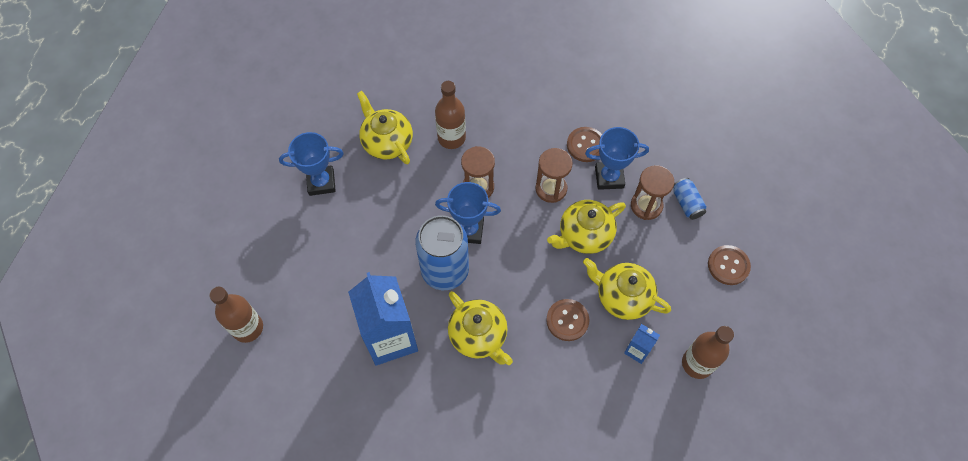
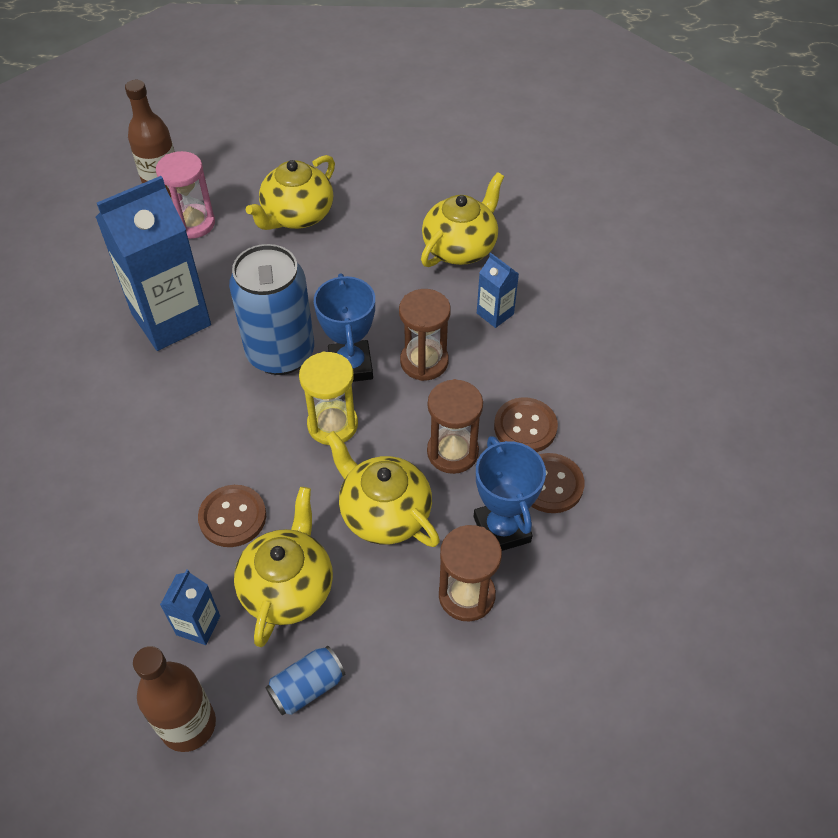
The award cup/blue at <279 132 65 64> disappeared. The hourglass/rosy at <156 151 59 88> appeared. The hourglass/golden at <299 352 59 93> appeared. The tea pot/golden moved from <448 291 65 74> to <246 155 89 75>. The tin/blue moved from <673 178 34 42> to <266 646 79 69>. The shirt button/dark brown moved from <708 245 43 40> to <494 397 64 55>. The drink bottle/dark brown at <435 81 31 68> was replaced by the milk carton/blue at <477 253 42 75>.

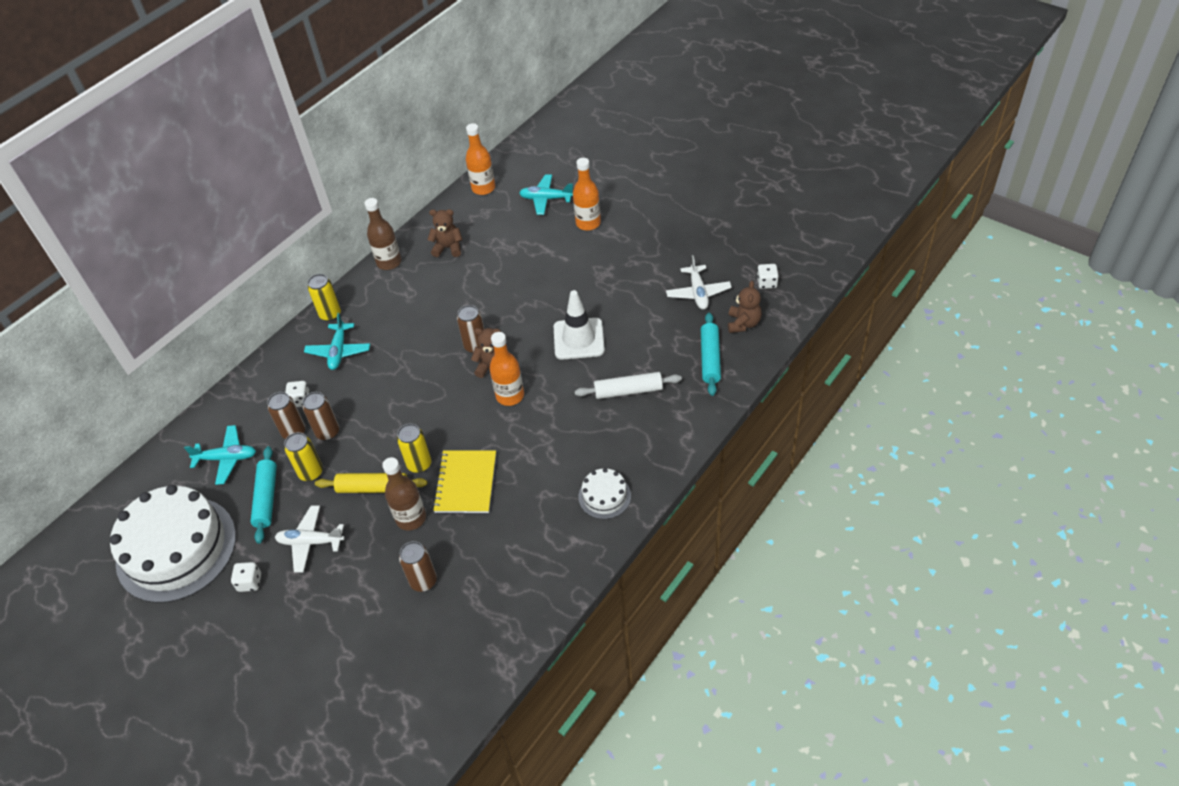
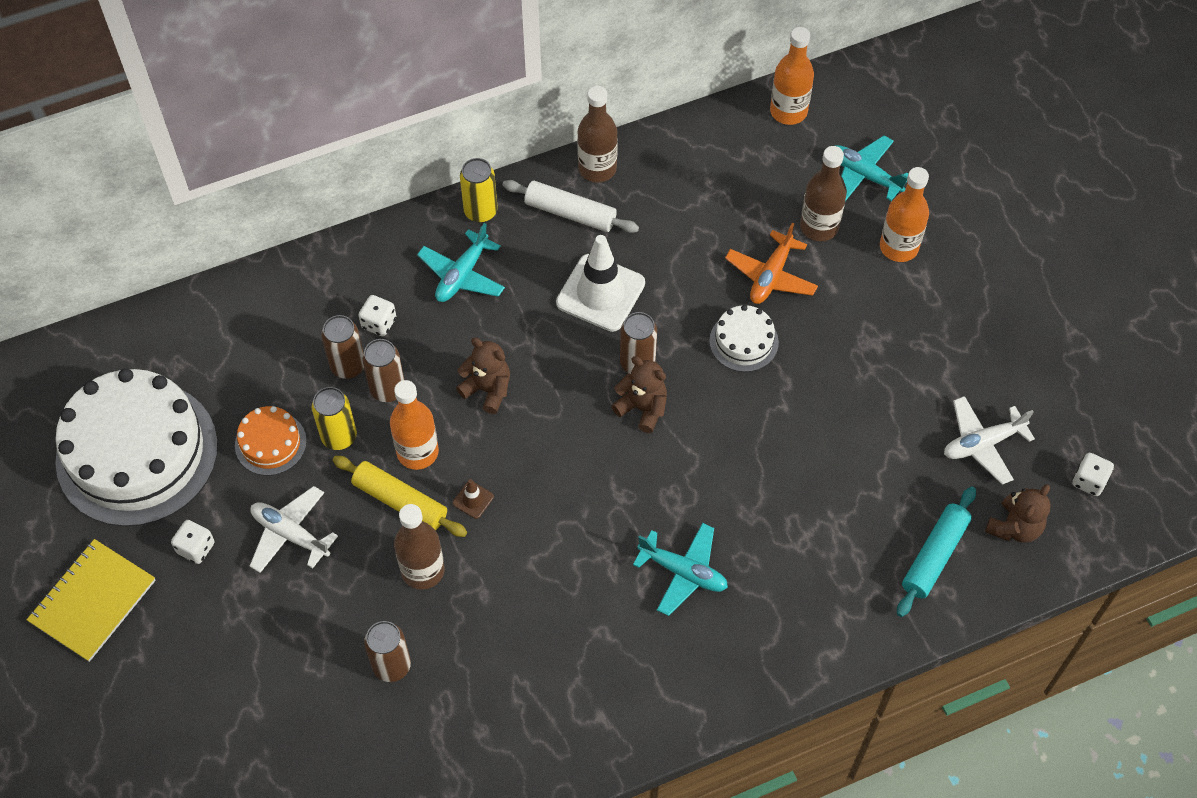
The aeroplane/orange at <725 223 93 81> appeared. The drink bottle/dark brown at <800 146 47 95> appeared. The aeroplane/turquoise moved from <184 425 72 60> to <633 523 95 93>. The stuffed bear/dark brown moved from <427 209 36 48> to <456 338 54 76>. The exercise book/golden moved from <432 450 64 63> to <26 539 130 123>. The drink bottle/orange moved from <489 332 35 74> to <390 380 49 90>. The road cone/white moved from <554 290 51 70> to <556 235 89 97>. The pastry roller/white moved from <575 372 107 27> to <503 180 136 53>. The cake/white moved from <579 468 52 51> to <709 305 70 67>. The pastry roller/turquoise at <250 446 27 98> was replaced by the cake/orange at <235 406 72 69>. The tin/golden at <397 424 35 49> was replaced by the road cone/dark brown at <453 479 41 40>. The aeroplane/white at <666 255 66 55> turned 45 degrees clockwise.

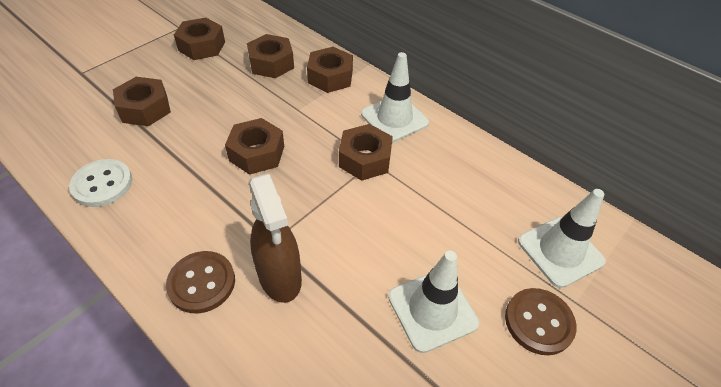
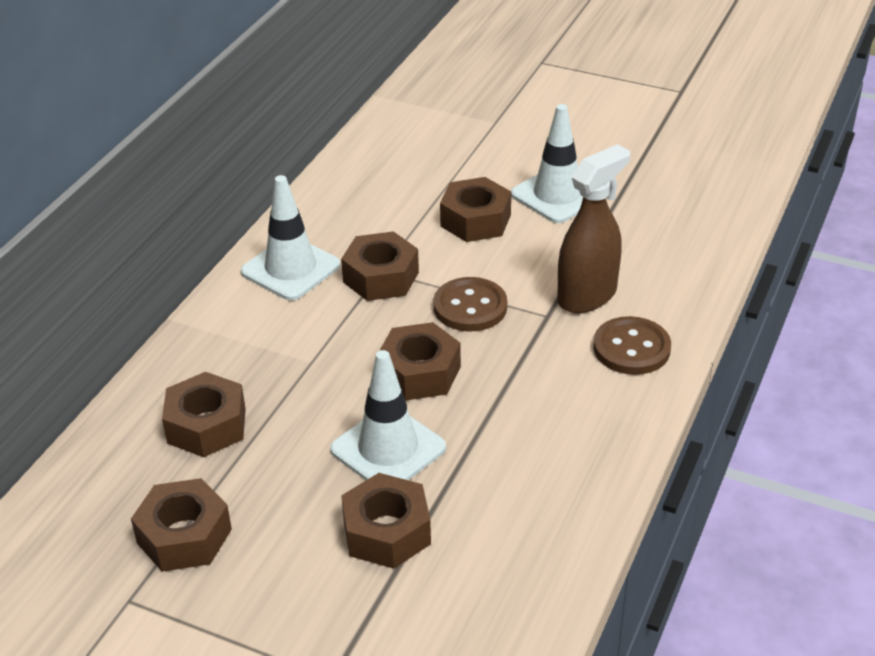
The shirt button/white at <69 159 63 48> disappeared. The nut/dark brown moved from <307 47 46 46> to <440 177 71 65>. The shirt button/dark brown moved from <505 288 72 67> to <433 277 74 55>. The road cone/white moved from <518 189 88 99> to <330 350 116 130>.

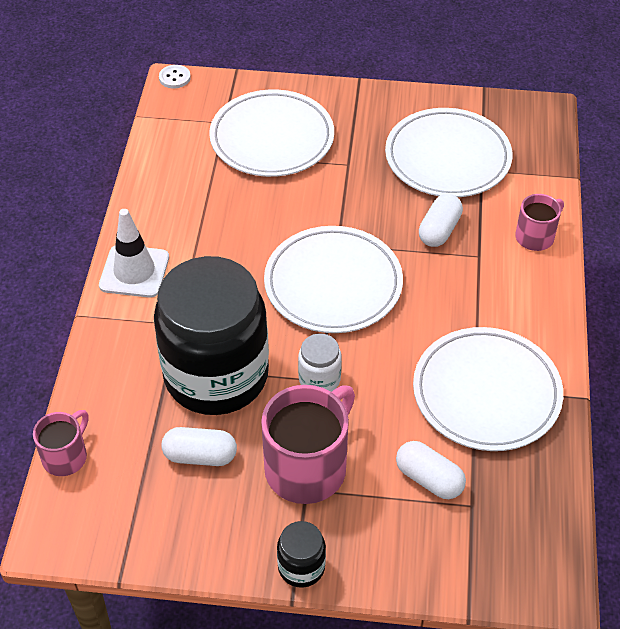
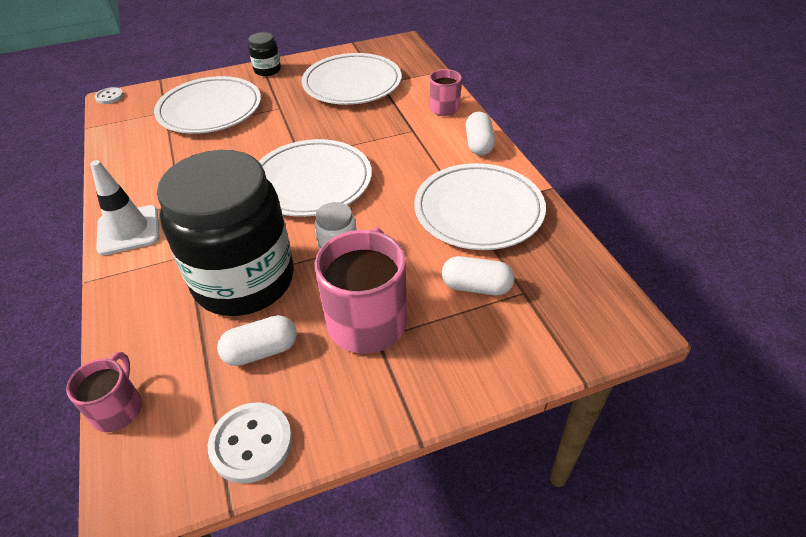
The shirt button/white at <208 402 84 81> appeared. The preserve jar/jet-black moved from <277 521 49 67> to <248 32 33 44>. The pill/white moved from <419 194 44 53> to <466 111 29 45>.

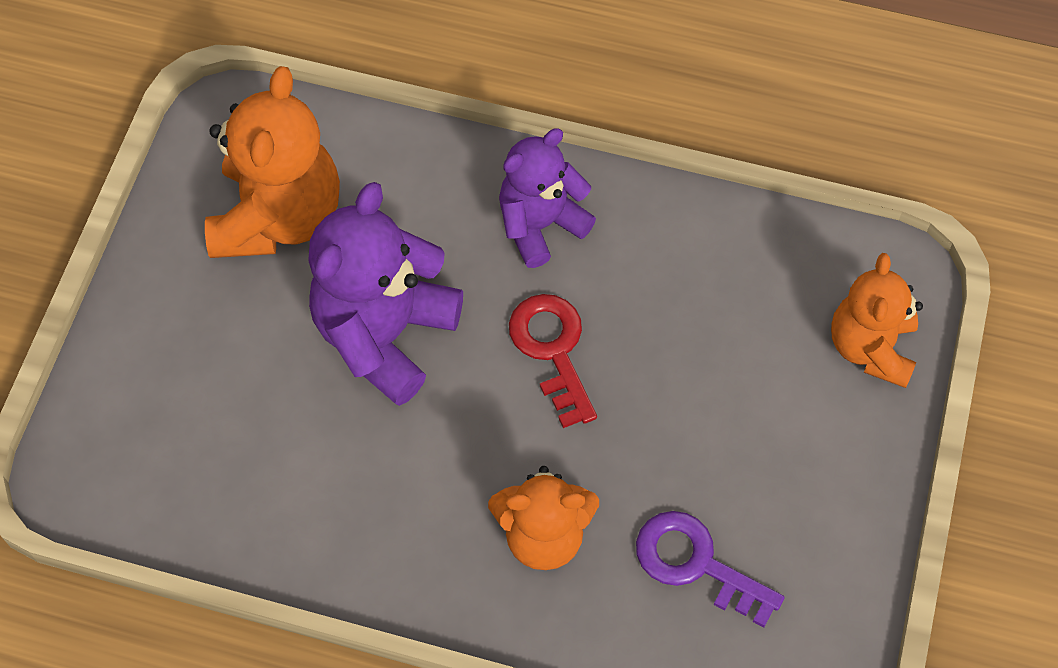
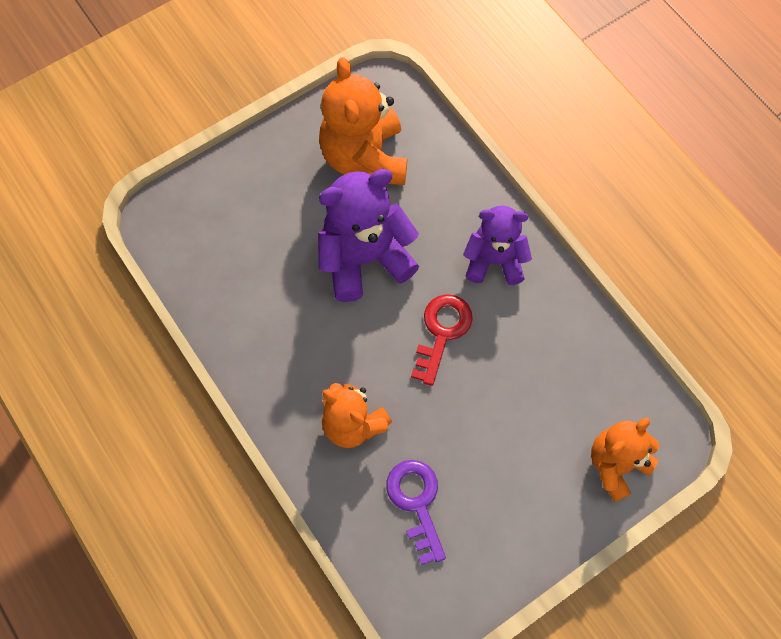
The stuffed bear/orange at <205 66 135 192> turned 120 degrees clockwise.

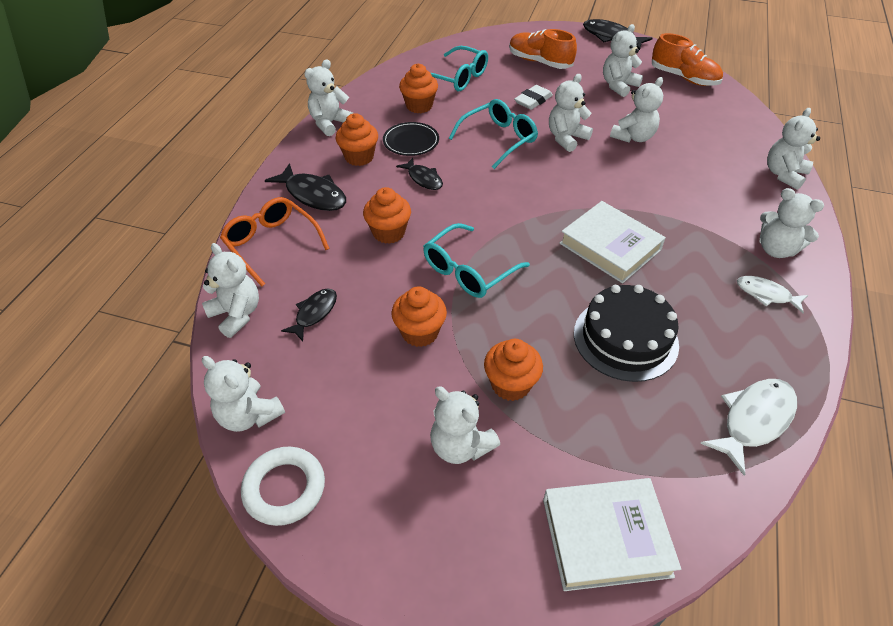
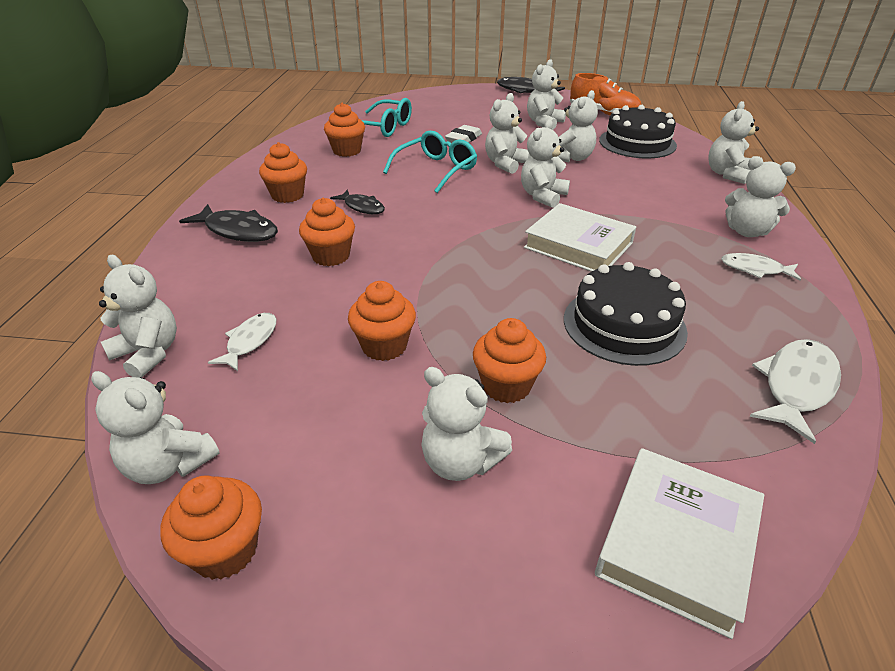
The glasses/orange at <220 197 110 89> disappeared. The dinner plate/jet-black at <383 122 56 34> disappeared. The glasses/turquoise at <423 223 107 75> disappeared. The shoe/orange at <509 29 68 40> disappeared. The cake/jet-black at <599 105 78 53> appeared. The stuffed bear/white moved from <304 59 50 77> to <521 120 49 88>. The hoop/white at <241 447 84 79> was replaced by the muffin/orange at <160 475 102 105>. The toy fish/jet-black at <281 288 56 53> became the toy fish/white at <208 313 68 58>. The hardcover/white at <543 478 138 113> turned 45 degrees counterclockwise.

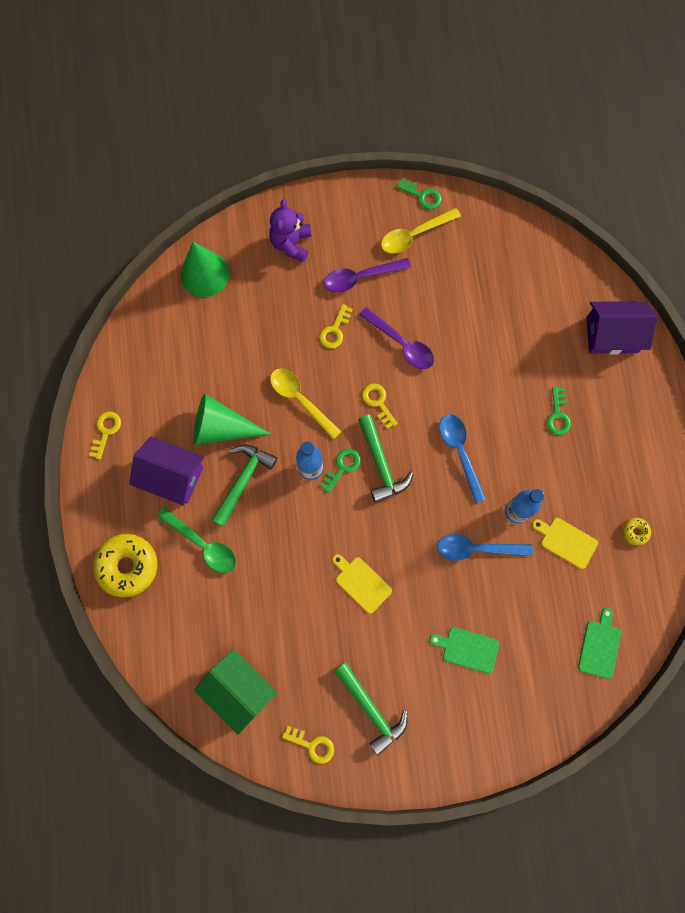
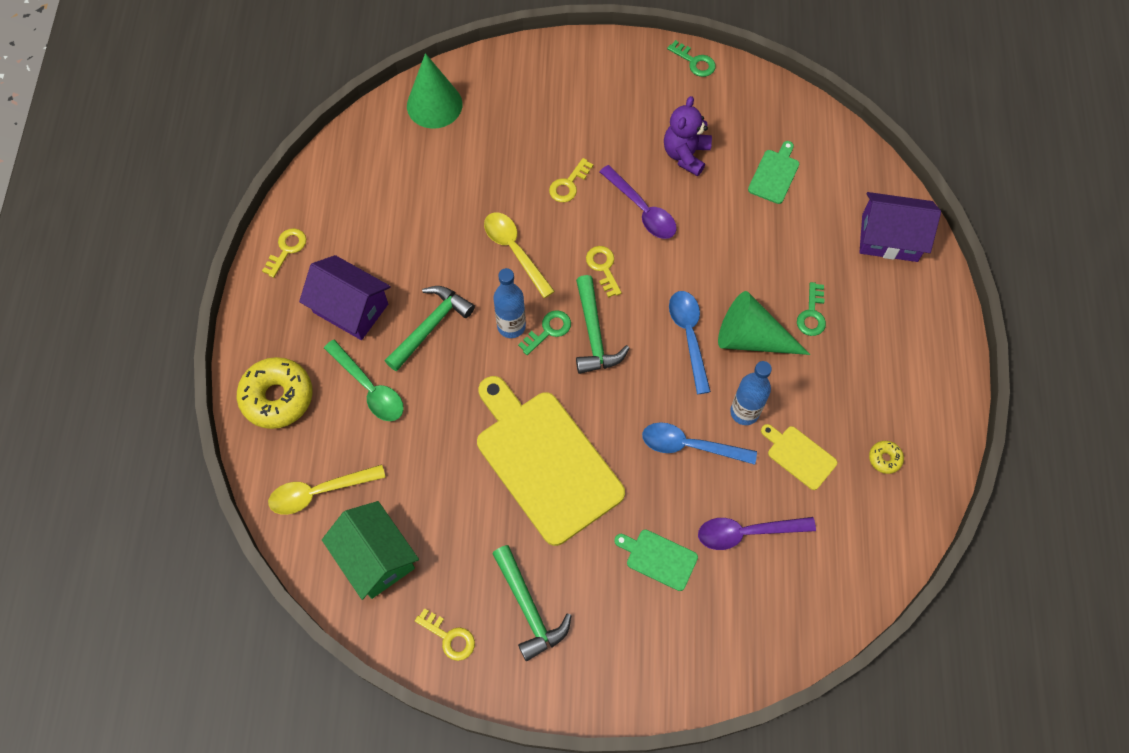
The cone/emerald moved from <193 394 78 51> to <718 291 92 64>. The stuffed bear/violet moved from <269 199 42 64> to <664 96 48 80>. The tablespoon/violet moved from <324 258 87 34> to <698 517 118 33>. The tablespoon/golden moved from <381 208 80 46> to <268 464 118 51>. The cutting board/emerald moved from <578 608 43 71> to <748 141 51 63>. The cutting board/golden at <332 554 60 60> changed to 2.30 times the size.

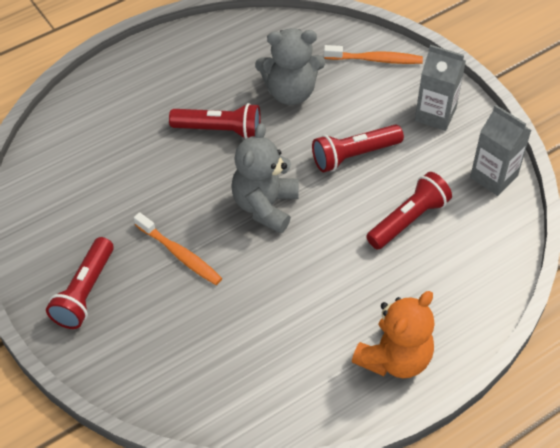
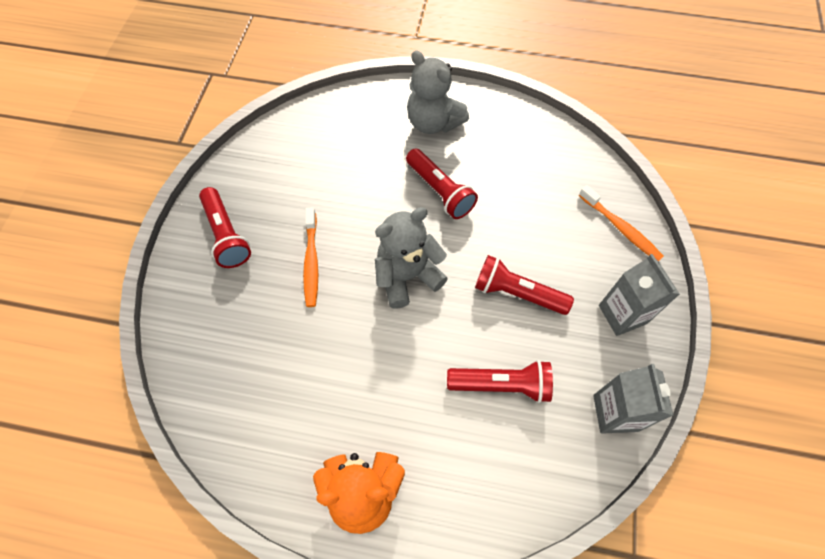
The stuffed bear/grey moved from <255 28 70 77> to <407 50 62 84>. The pocket torch/red at <46 237 68 92> turned 90 degrees counterclockwise.

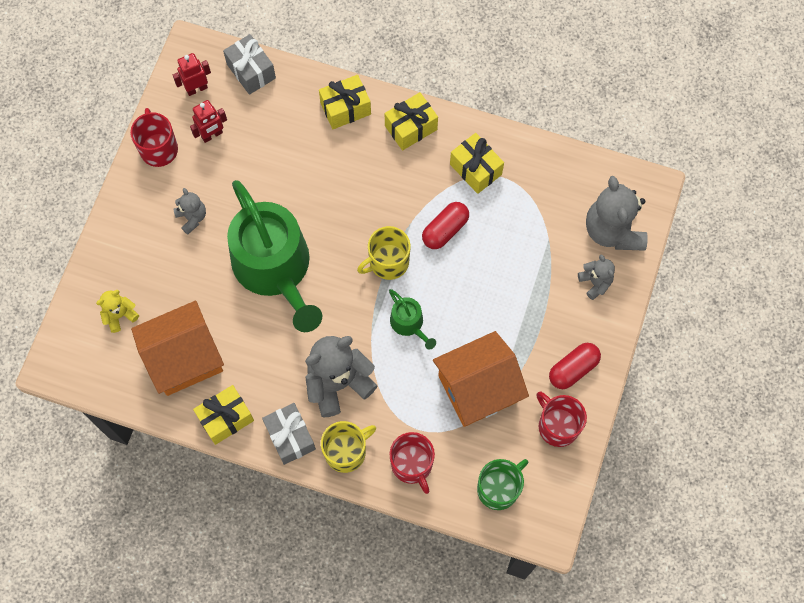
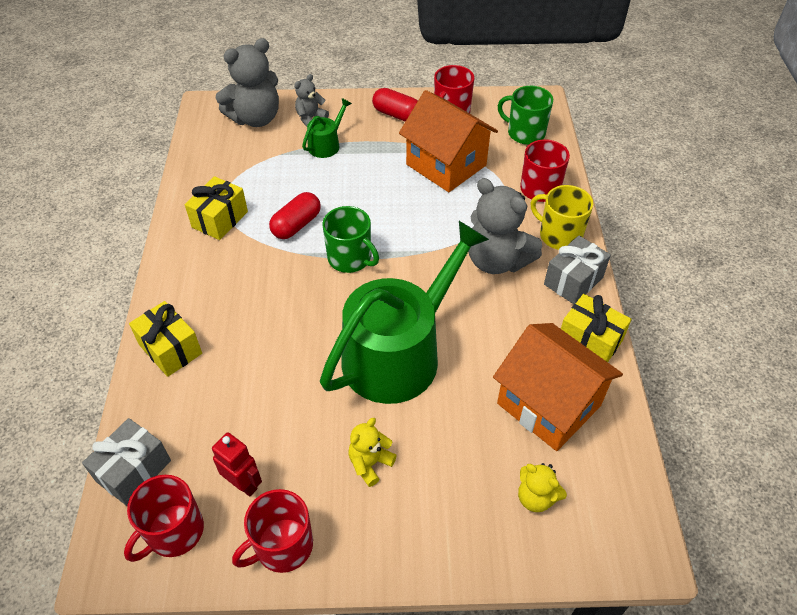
The wrapped gift/golden at <385 92 53 59> disappeared. The watering pot/emerald moved from <389 289 47 61> to <302 98 50 60>. The toy robot/red at <173 53 38 43> was replaced by the coffee mug/red at <124 475 80 87>. The stuffed bear/grey at <173 188 33 47> became the stuffed bear/golden at <349 418 48 69>. The coffee mug/golden at <357 226 54 54> became the coffee mug/emerald at <323 206 56 67>. The pill/red at <422 202 47 47> turned 75 degrees counterclockwise.

